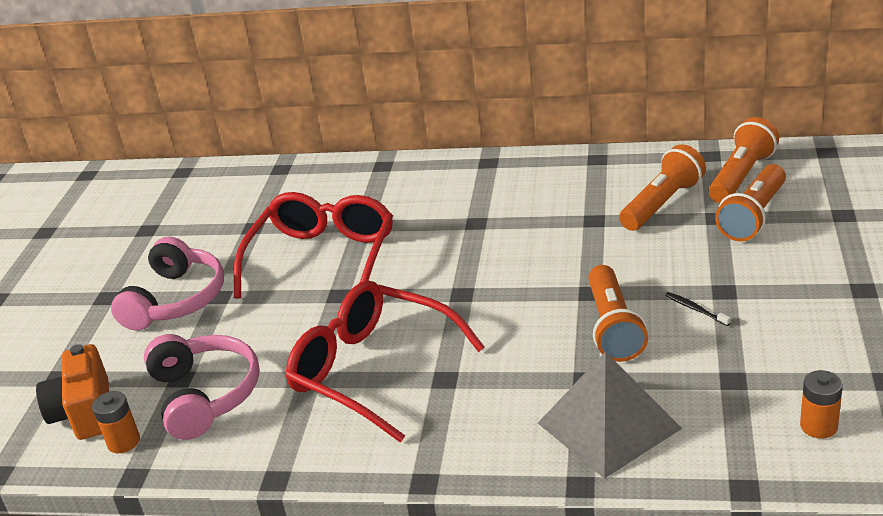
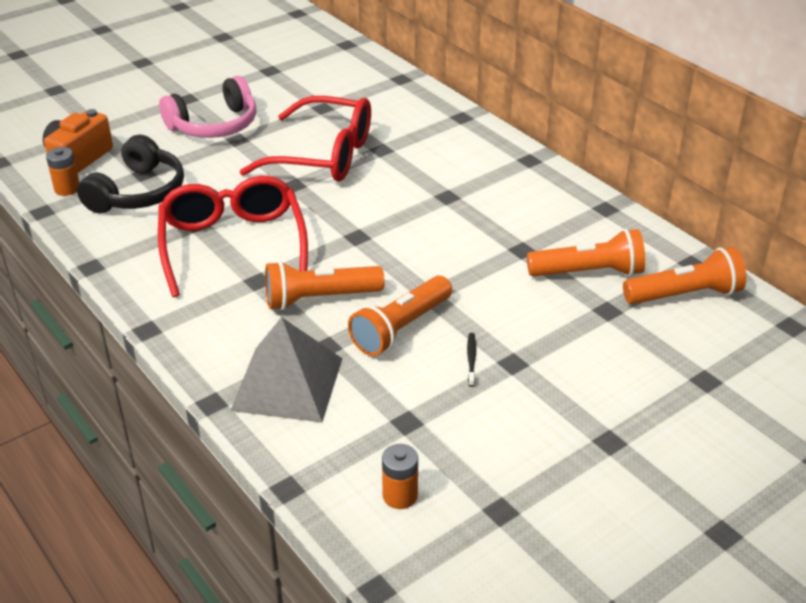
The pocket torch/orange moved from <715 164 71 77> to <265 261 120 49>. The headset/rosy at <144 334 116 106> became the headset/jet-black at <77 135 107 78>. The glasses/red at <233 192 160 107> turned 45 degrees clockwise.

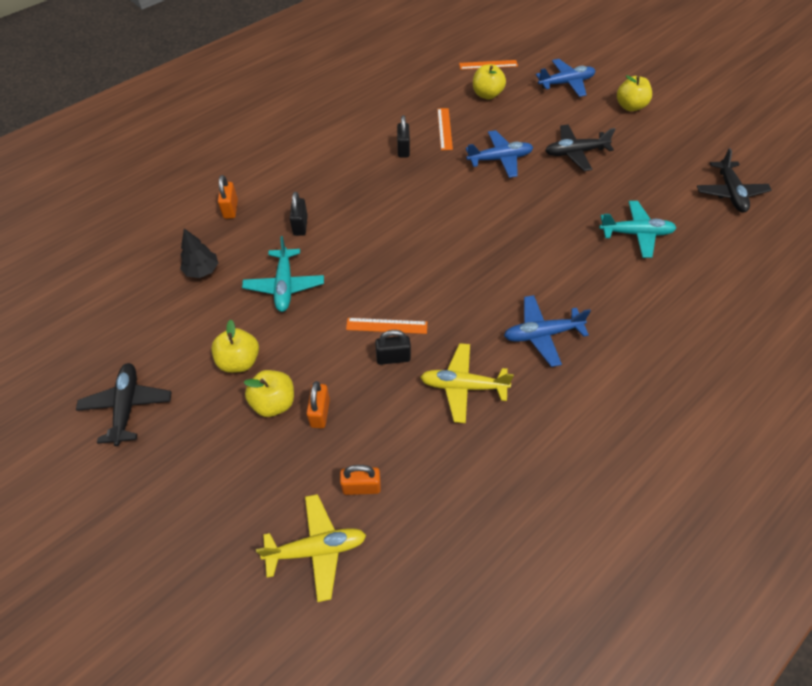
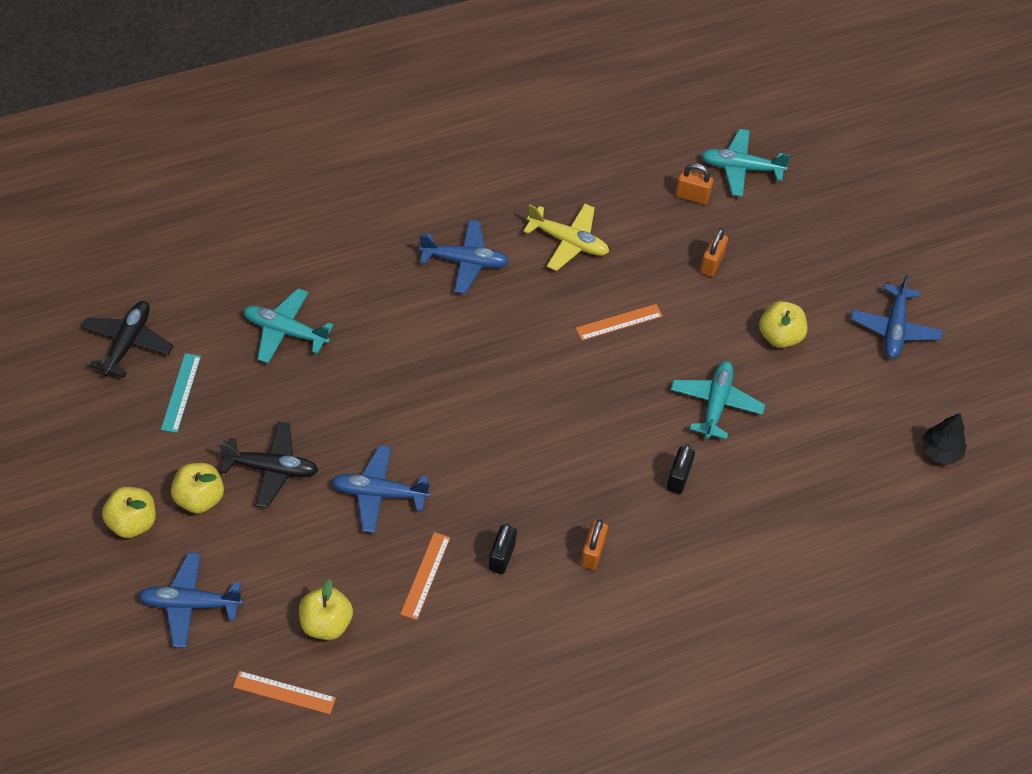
The lock/jet-black at <375 330 36 35> disappeared. The straightedge/turquoise at <161 353 40 80> appeared. The toy tree/jet-black moved from <180 228 38 50> to <922 413 45 52>. The lock/orange moved from <218 175 20 44> to <580 519 28 51>. The toy apple/golden moved from <243 370 51 47> to <171 463 53 51>. The aeroplane/jet-black at <76 363 96 83> became the aeroplane/blue at <851 274 92 84>. The aeroplane/golden at <256 494 110 108> became the aeroplane/turquoise at <701 129 90 68>. The straightedge/orange at <346 318 81 16> turned 45 degrees counterclockwise.

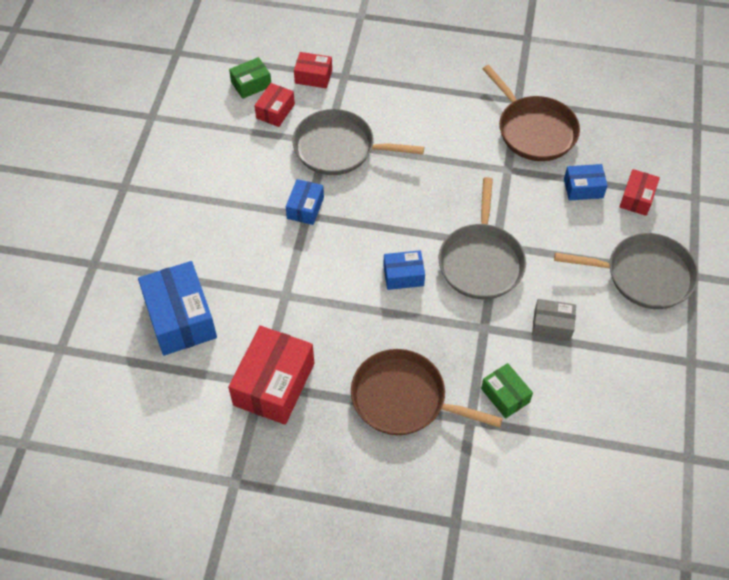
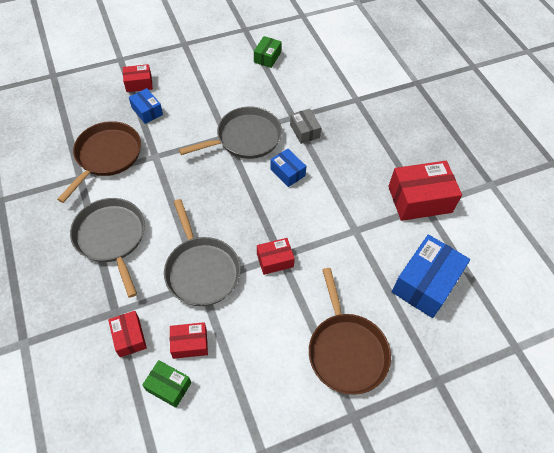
The skillet/dark brown moved from <351 349 152 86> to <309 268 82 127>. The box/emerald moved from <481 363 52 56> to <254 36 27 32>. The box/grey moved from <532 299 44 42> to <290 109 31 35>. The skillet/grey moved from <554 233 145 76> to <70 198 75 100>. The box/blue at <286 179 38 46> became the box/red at <257 238 38 37>.

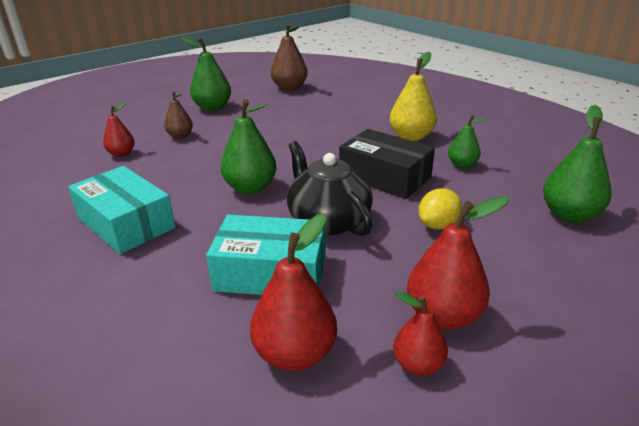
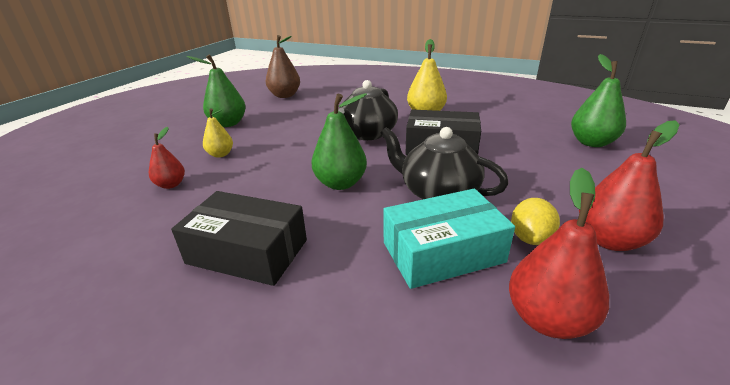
The toy pear/red at <393 291 55 85> disappeared. The toy pear/emerald at <448 115 40 53> disappeared. The tea pot/jet-black at <338 80 60 60> appeared. The toy lemon/golden moved from <418 188 44 41> to <511 198 49 47>. The box/turquoise at <68 166 107 88> became the box/jet-black at <171 191 136 95>. The toy pear/dark brown at <164 91 29 48> became the toy pear/golden at <203 109 30 48>.

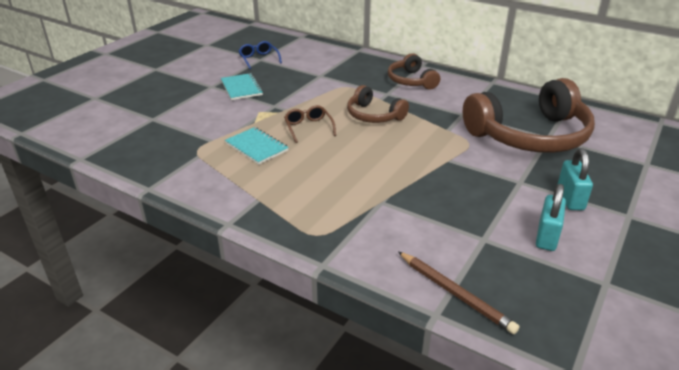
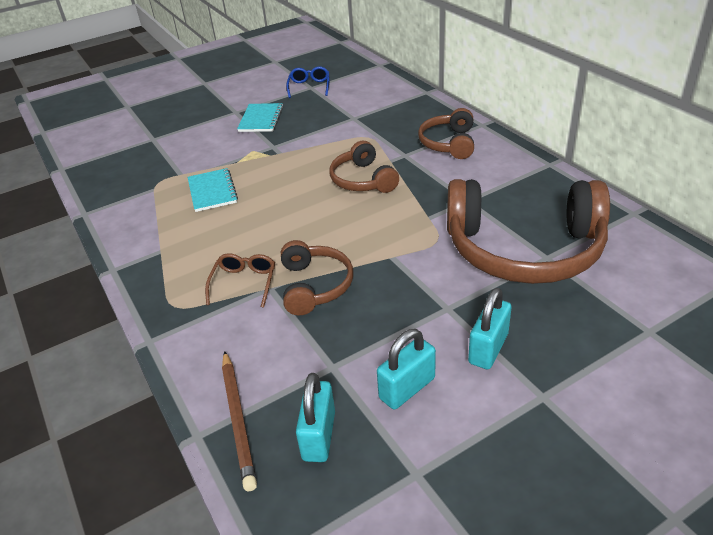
The headset/dark brown at <281 240 72 75> appeared. The lock/turquoise at <296 373 39 89> appeared. The glasses/dark brown moved from <284 105 52 38> to <205 253 70 55>.

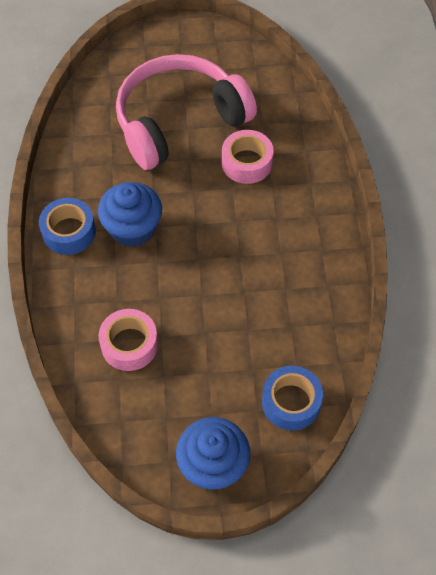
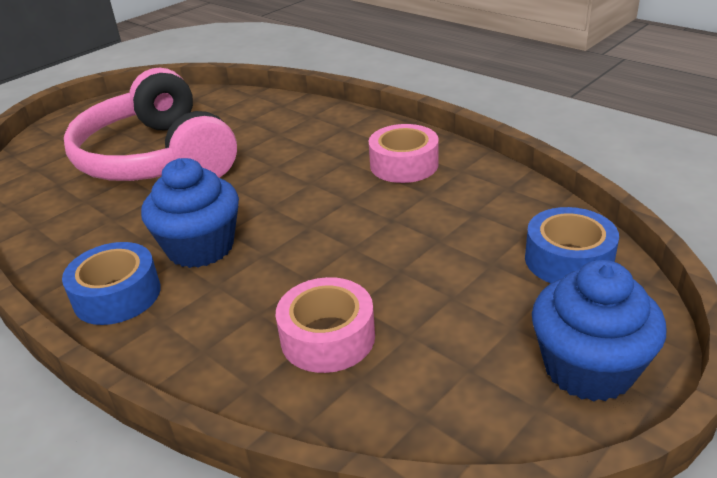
The roll of tape/rosy moved from <222 130 52 54> to <369 124 70 59>. The headset/rosy at <116 54 141 116> turned 45 degrees counterclockwise.

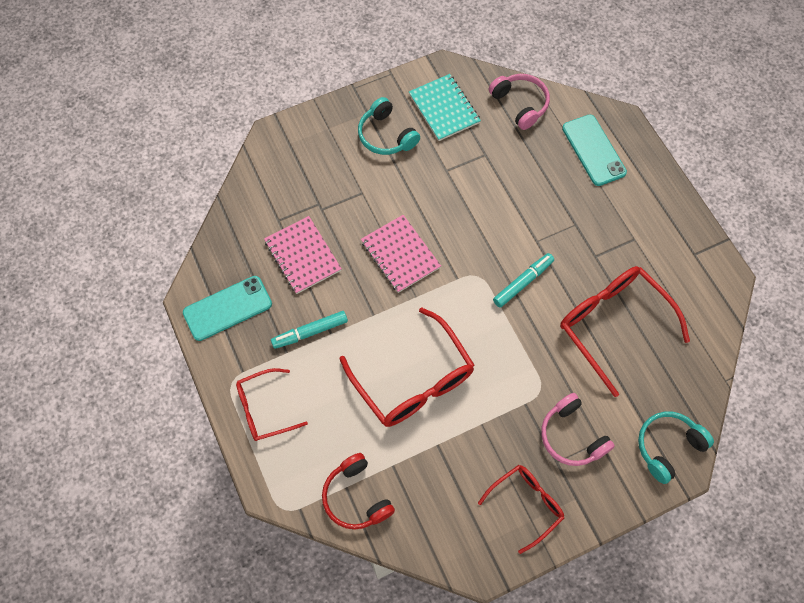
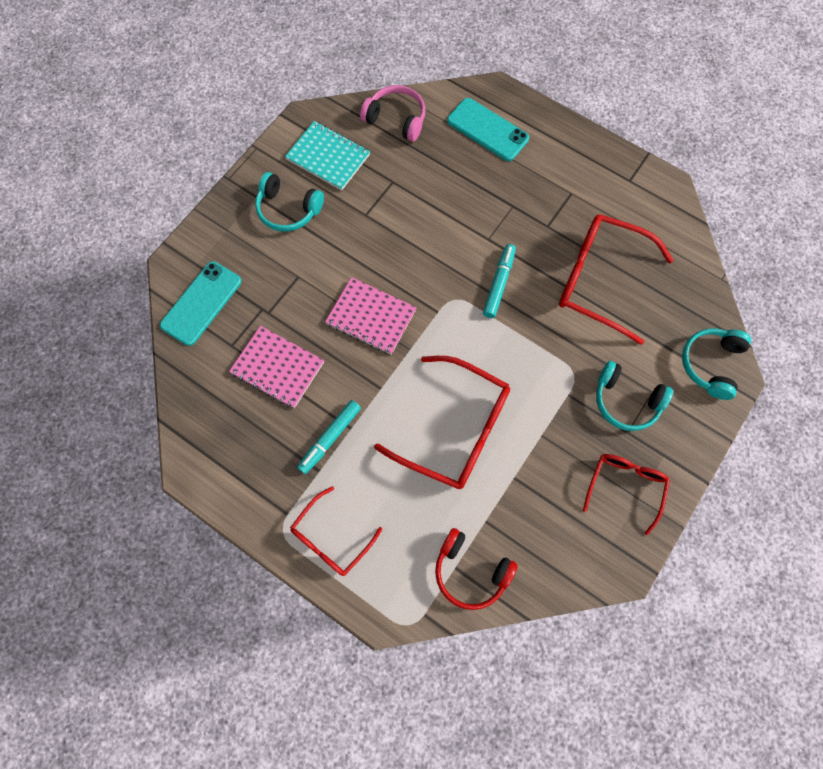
The mobile phone/turquoise moved from <183 276 89 65> to <160 261 82 85>. The headset/rosy at <541 393 74 73> became the headset/turquoise at <596 361 77 70>.

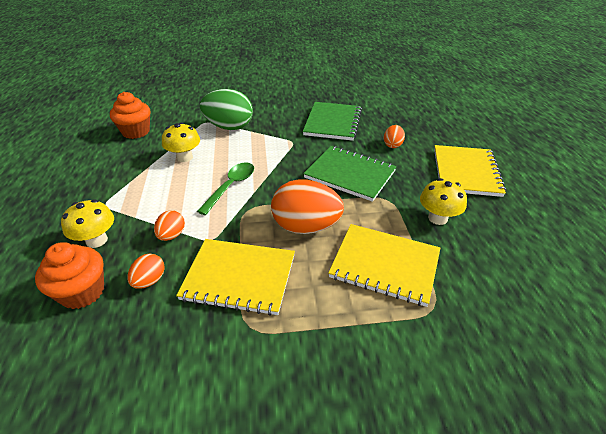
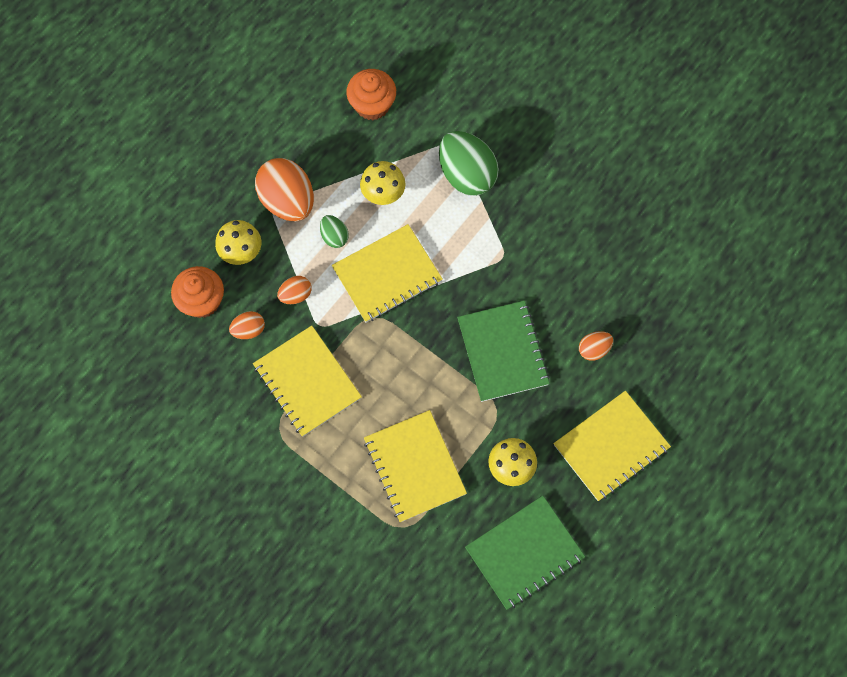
The egg shape/emerald at <320 215 29 33> appeared. The egg shape/orange moved from <271 179 73 55> to <255 158 59 63>. The exercise book/emerald moved from <303 102 59 39> to <465 496 120 114>. The tablespoon/emerald at <197 162 57 53> was replaced by the exercise book/golden at <332 224 111 98>.

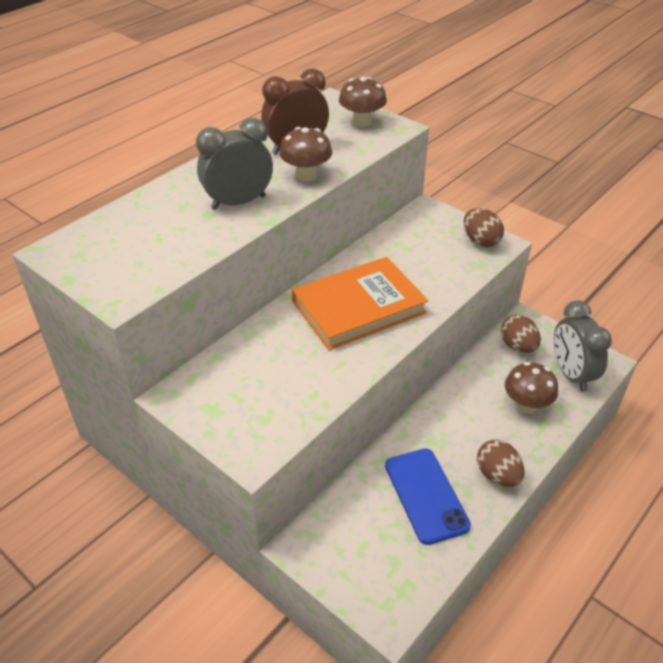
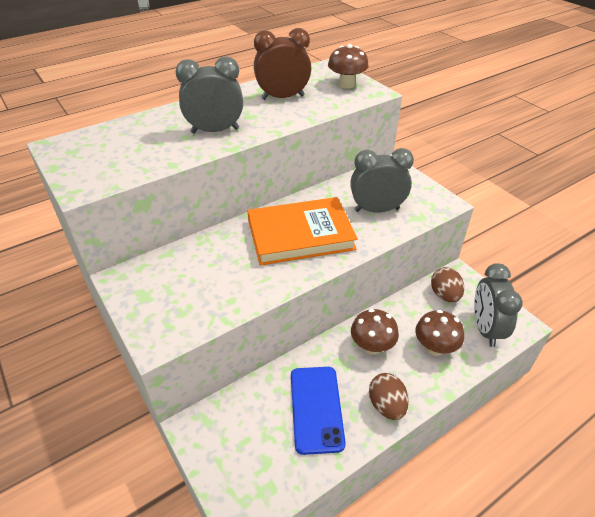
The egg shape/dark brown at <464 208 40 39> disappeared. The alarm clock/grey at <350 148 64 65> appeared. The fungus/dark brown moved from <279 127 53 54> to <351 309 48 46>.

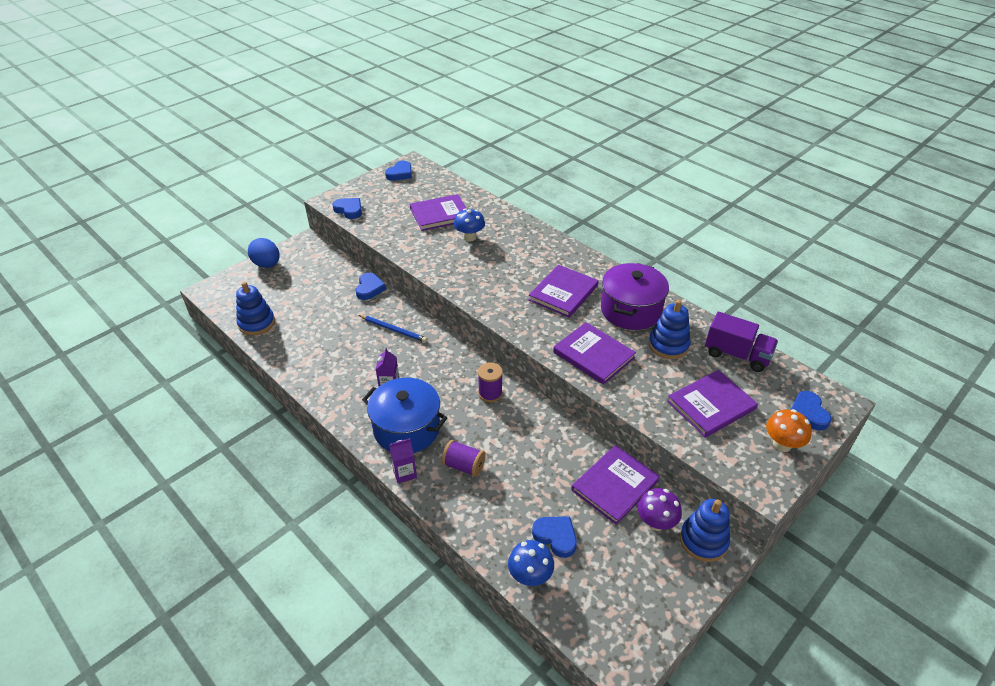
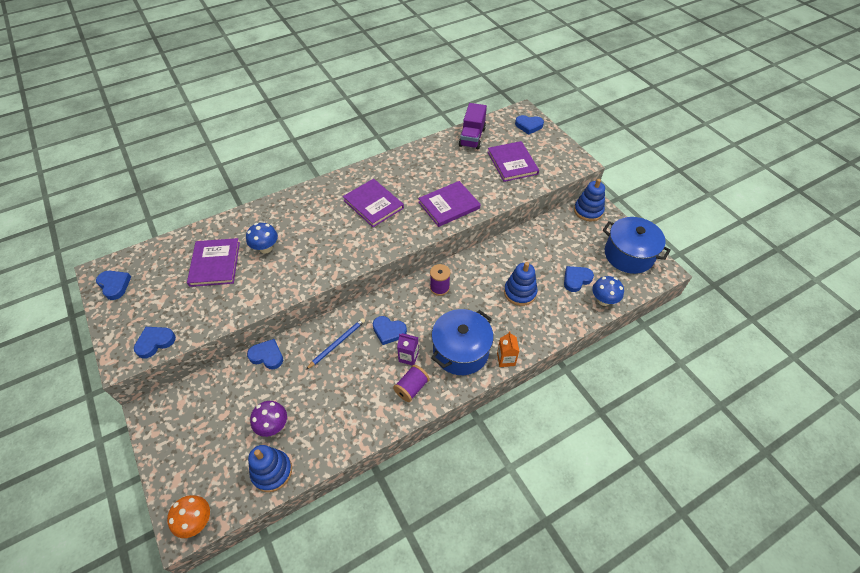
The egg shape/blue at <248 238 32 30> disappeared. The hardcover/violet at <571 445 89 80> disappeared. The pot/violet at <601 263 68 67> disappeared. The heart shape/blue at <373 316 34 29> appeared. The pot/blue at <603 217 68 57> appeared. The spool/violet moved from <442 440 44 37> to <393 365 37 37>. The fungus/violet moved from <638 488 44 43> to <250 401 37 36>. The stacking rings/blue moved from <649 300 42 59> to <504 262 34 44>. The fungus/orange moved from <766 409 46 43> to <167 495 43 43>. The milk carton/violet at <389 438 28 45> became the milk carton/orange at <497 331 22 36>. The lorry/violet at <705 312 73 60> turned 150 degrees clockwise.

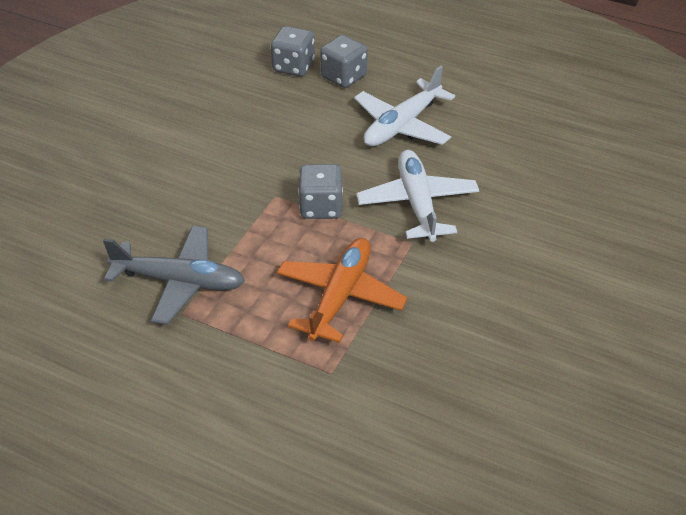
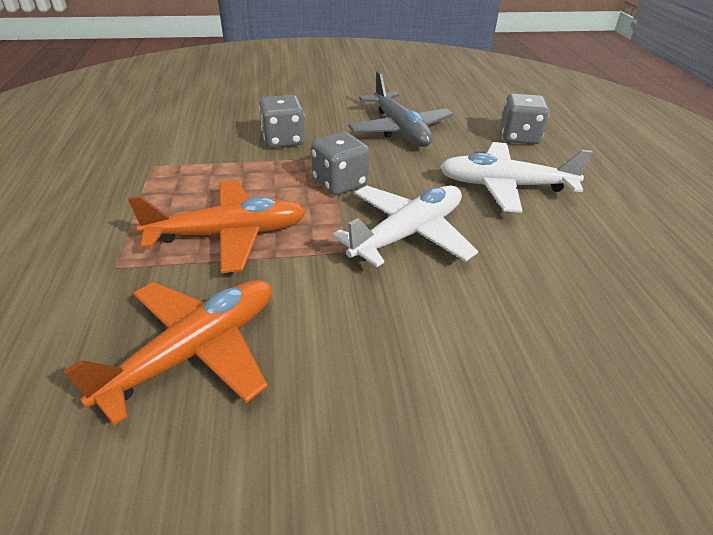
The aeroplane/orange at <63 280 209 145> appeared. The aeroplane/grey moved from <103 226 142 99> to <348 71 106 76>. The game die/grey moved from <271 26 44 50> to <259 95 46 53>.

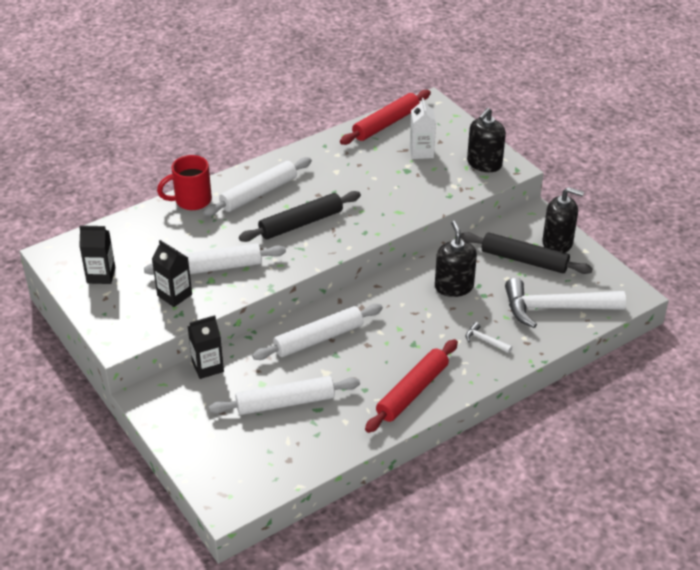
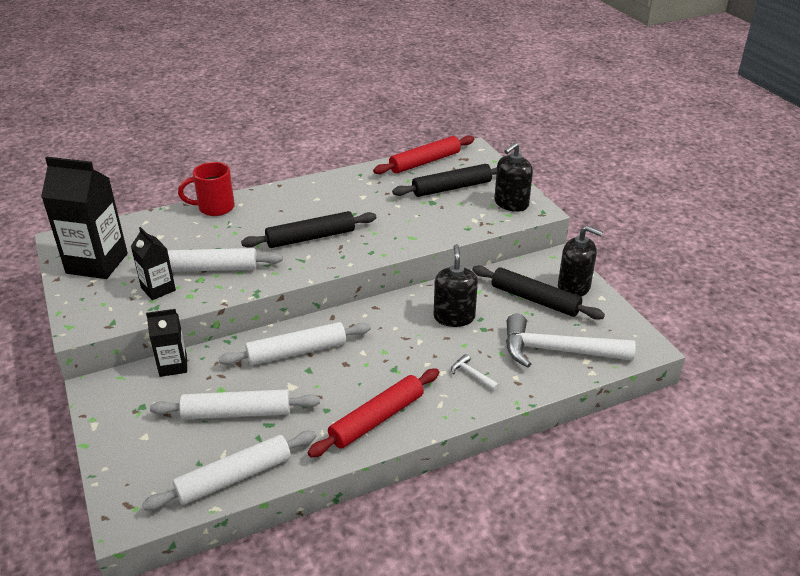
The pastry roller/white moved from <203 157 109 59> to <142 431 175 80>. The milk carton/white at <410 98 26 61> was replaced by the pastry roller/jet-black at <392 164 105 33>. The milk carton/jet-black at <79 225 36 59> changed to 1.81 times the size.

